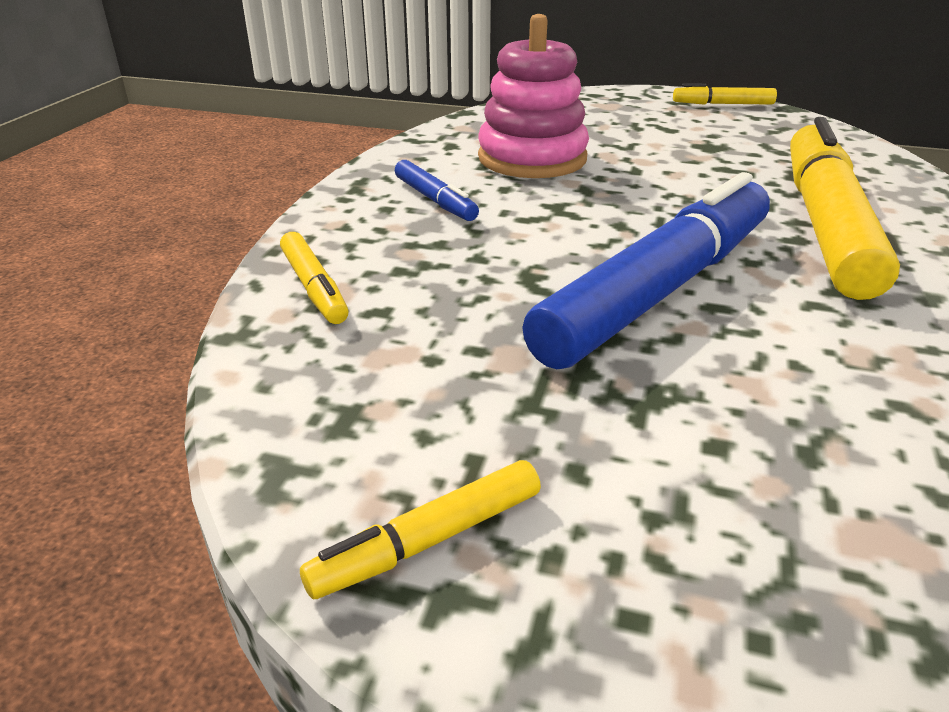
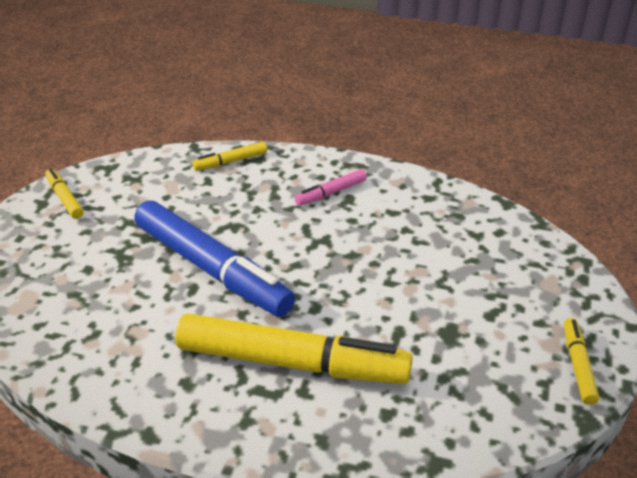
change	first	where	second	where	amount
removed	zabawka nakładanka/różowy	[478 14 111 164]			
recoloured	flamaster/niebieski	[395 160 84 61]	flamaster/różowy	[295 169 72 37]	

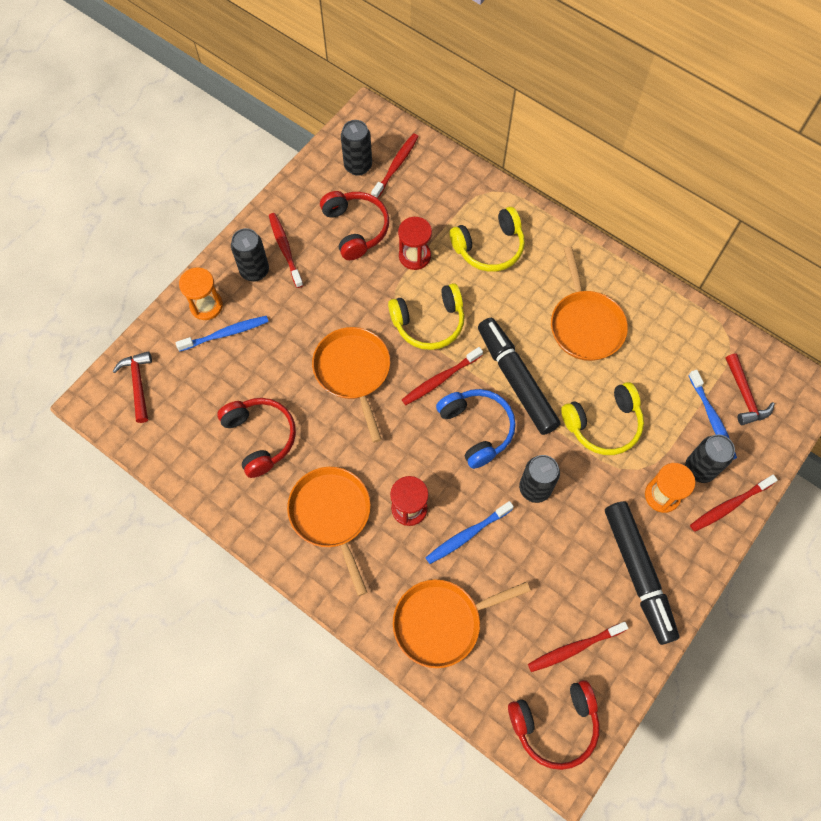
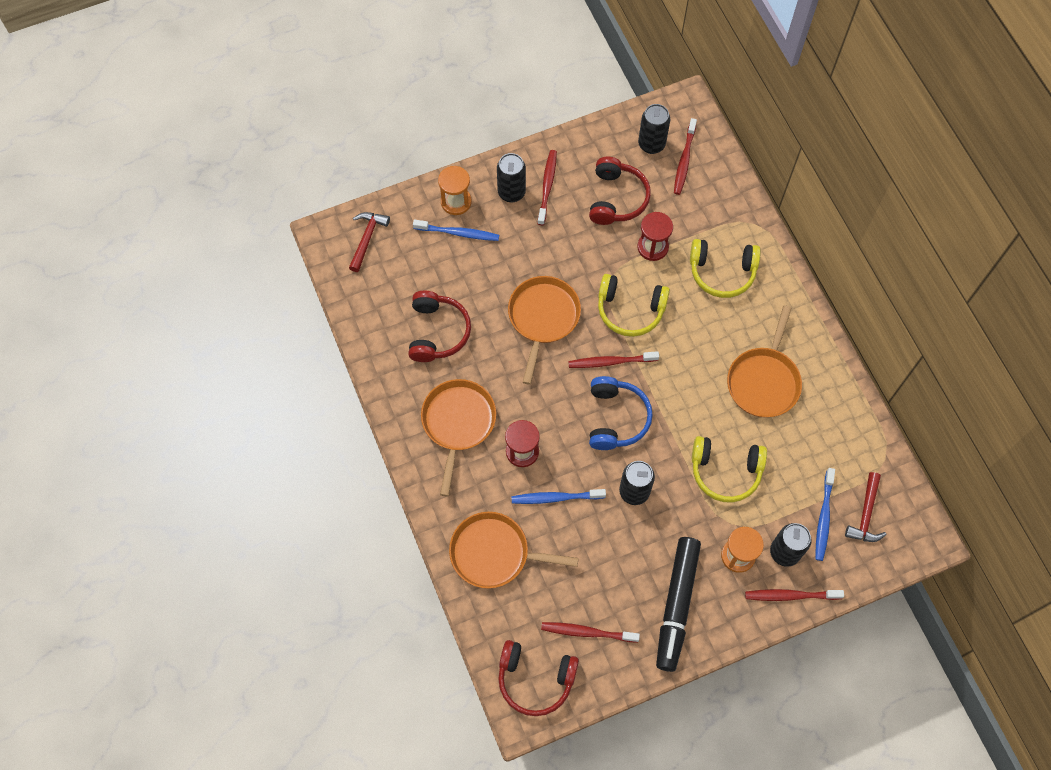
change	first	where	second	where	amount
removed	flamaster/czarny	[478 318 83 117]			
turned	szczoteczka do zębów/czerwony	[371 133 48 65]		[674 118 23 77]	135 degrees clockwise

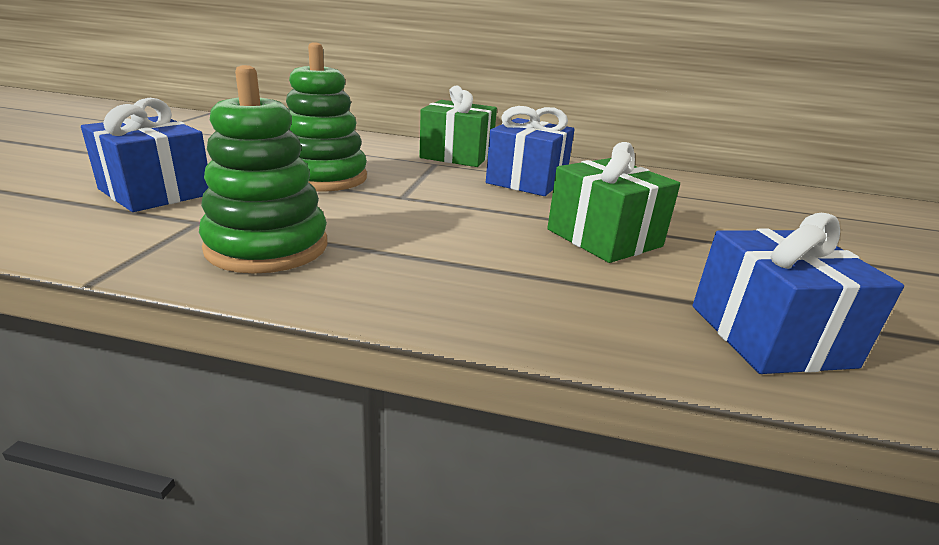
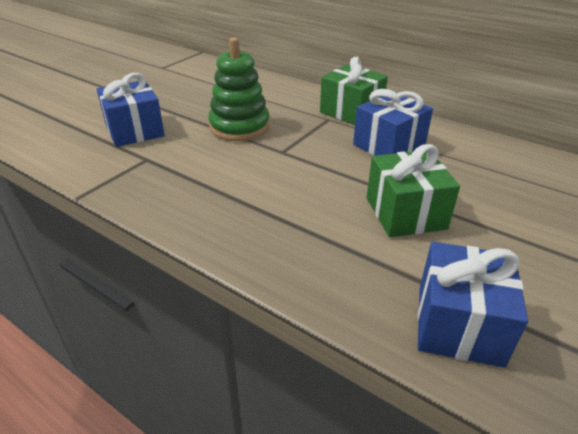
change	first	where	second	where	amount
removed	zabawka nakładanka/zielony	[199 65 128 209]			

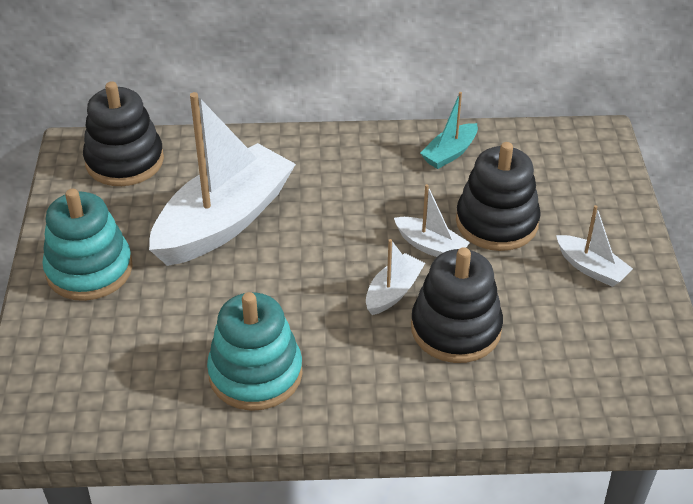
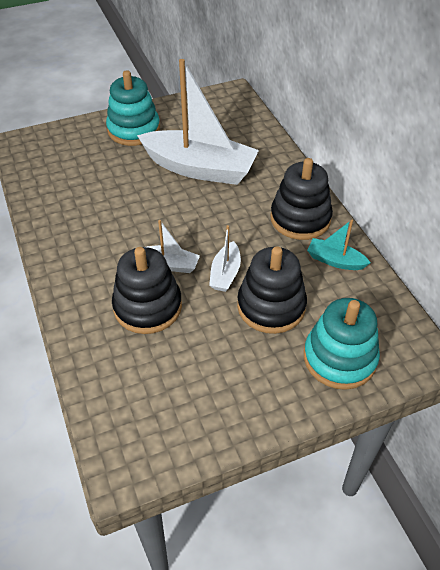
change	first	where	second	where	amount
removed	łódka/biały	[556 205 77 82]			
moved	zabawka nakładanka/czarny	[83 81 81 105]		[270 158 63 82]	
moved	zabawka nakładanka/turkusowy	[207 292 96 119]		[304 298 76 92]	

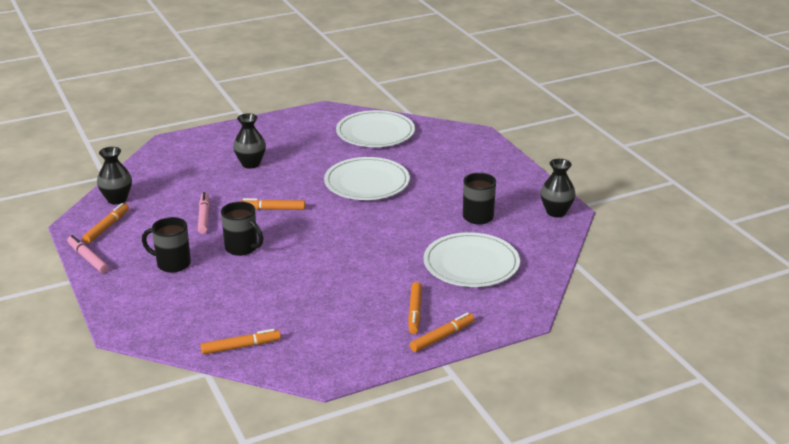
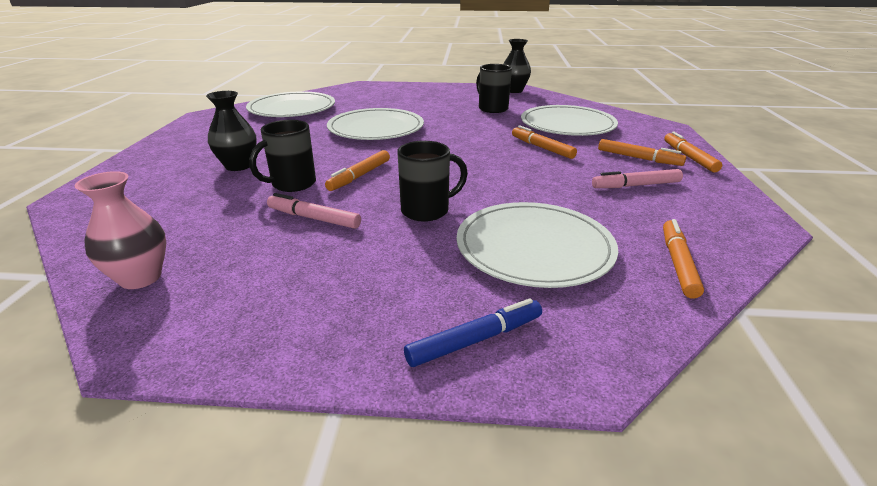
change	first	where	second	where	amount
added			flamaster/niebieski	[404 298 138 69]	
added			talerz/biały	[456 202 162 86]	
moved	flamaster/różowy	[67 235 41 38]		[592 169 91 19]	
moved	flamaster/pomarańczowy	[82 203 47 40]		[512 125 65 34]	
moved	kubek/czarny	[142 217 49 56]		[249 120 67 72]	
recoloured	wazon/czarny	[97 147 35 57]	wazon/różowy	[75 171 91 118]	

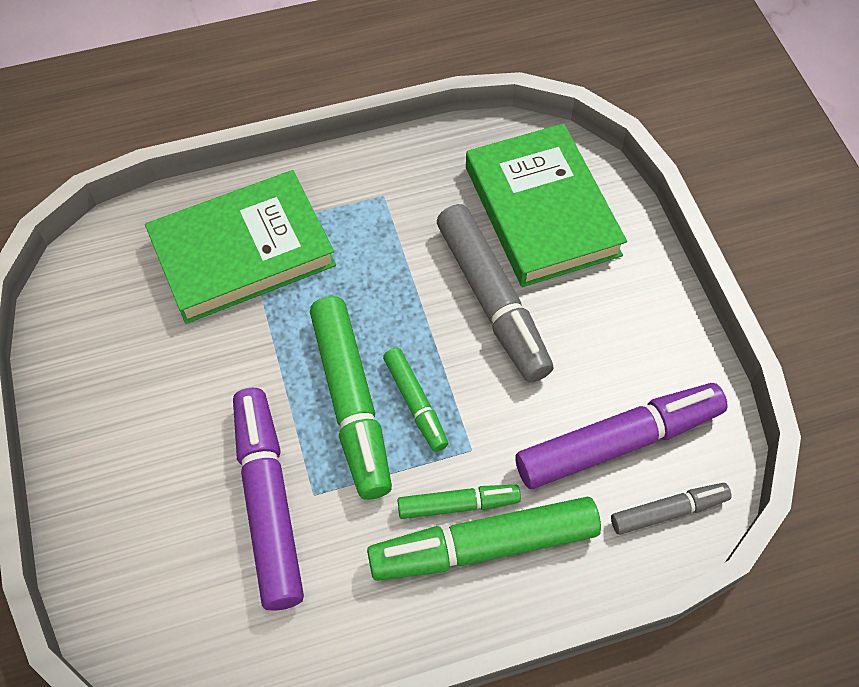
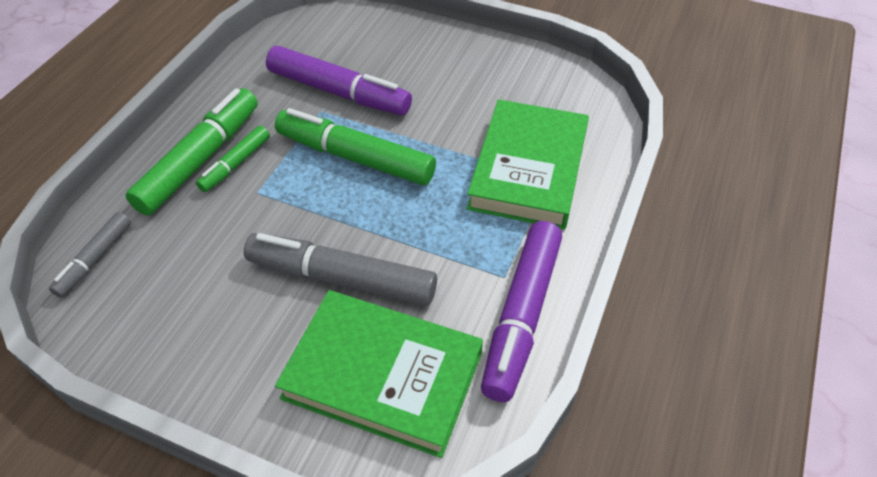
change	first	where	second	where	amount
removed	flamaster/zielony	[383 348 65 104]			
moved	flamaster/fioletowy	[516 383 212 106]		[481 221 81 181]	

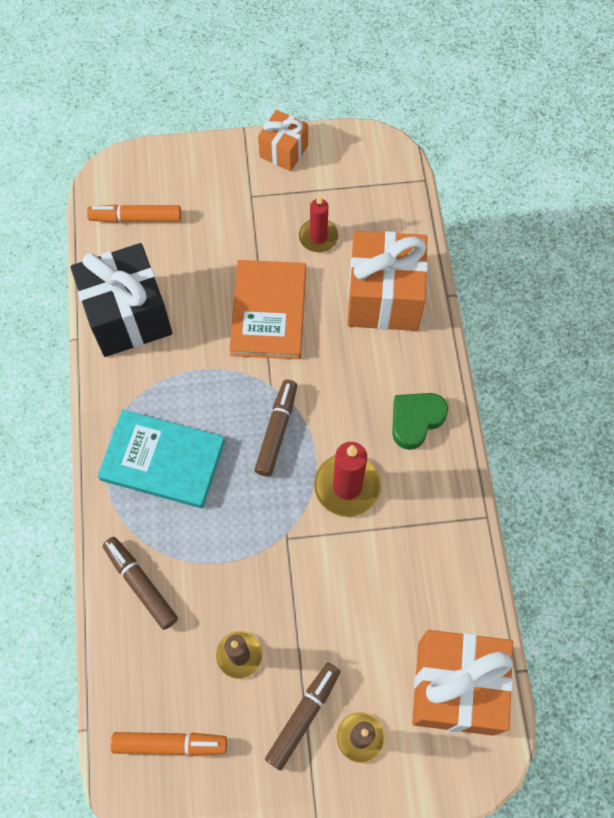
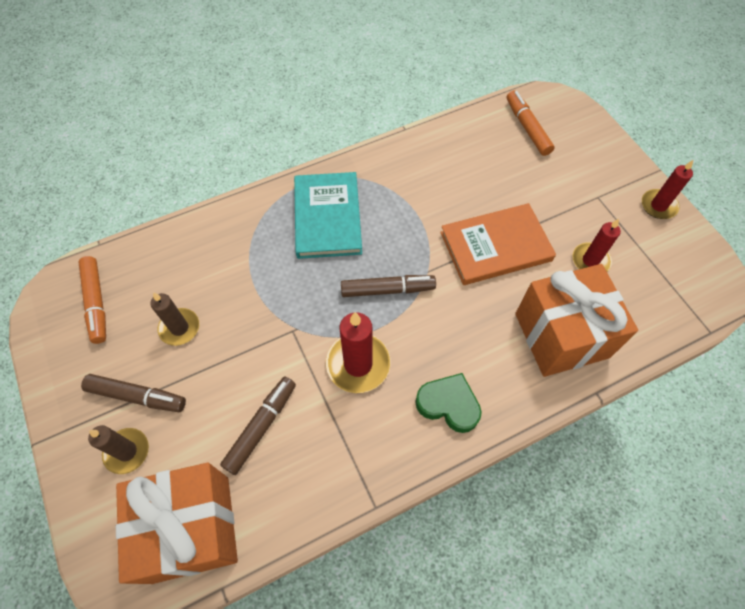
change	first	where	second	where	amount
removed	prezent/czarny	[70 243 102 114]			
moved	flamaster/brązowy	[103 537 75 93]		[220 377 76 98]	
replaced	prezent/pomarańczowy	[258 110 50 61]	świeca/czerwony	[642 159 52 60]	

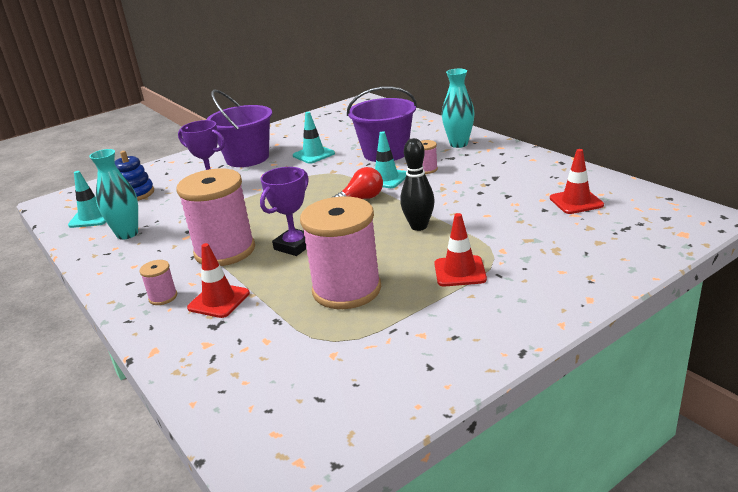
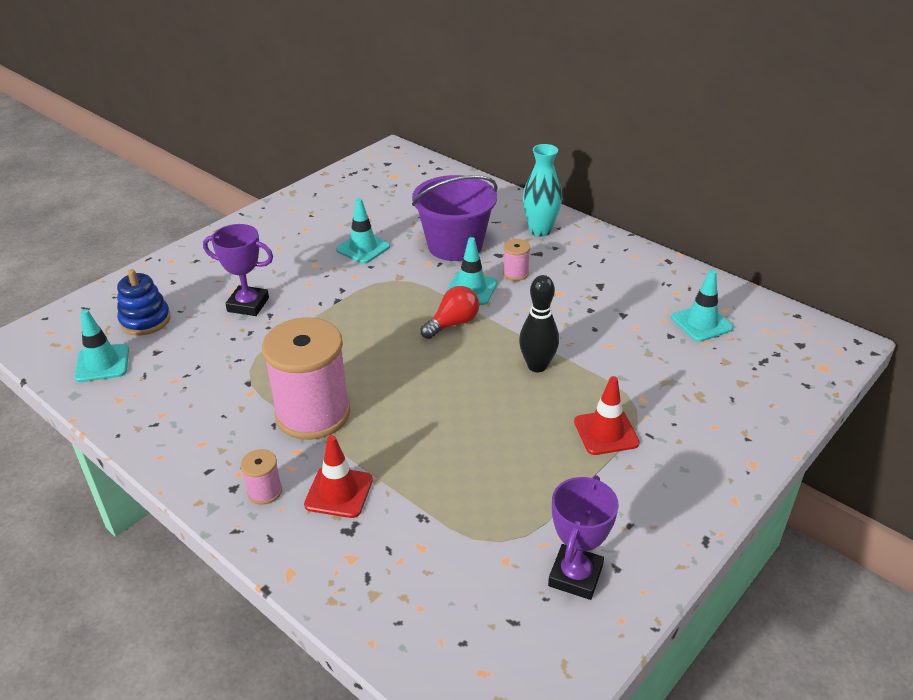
change	first	where	second	where	amount
removed	wazon/turkusowy	[89 149 49 91]			
removed	wiadro/fioletowy	[206 90 66 77]			
removed	szpulka/różowy	[300 196 81 113]			
moved	puchar/fioletowy	[260 167 49 89]		[548 475 71 125]	
recoloured	pachołek/czerwony	[550 149 54 65]	pachołek/turkusowy	[671 270 62 72]	

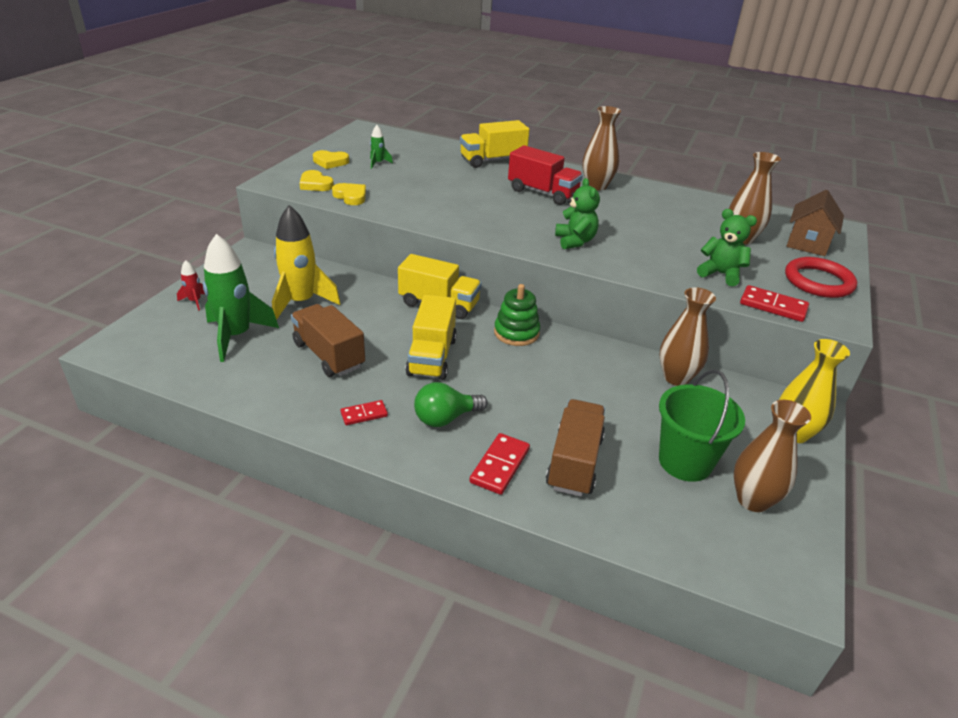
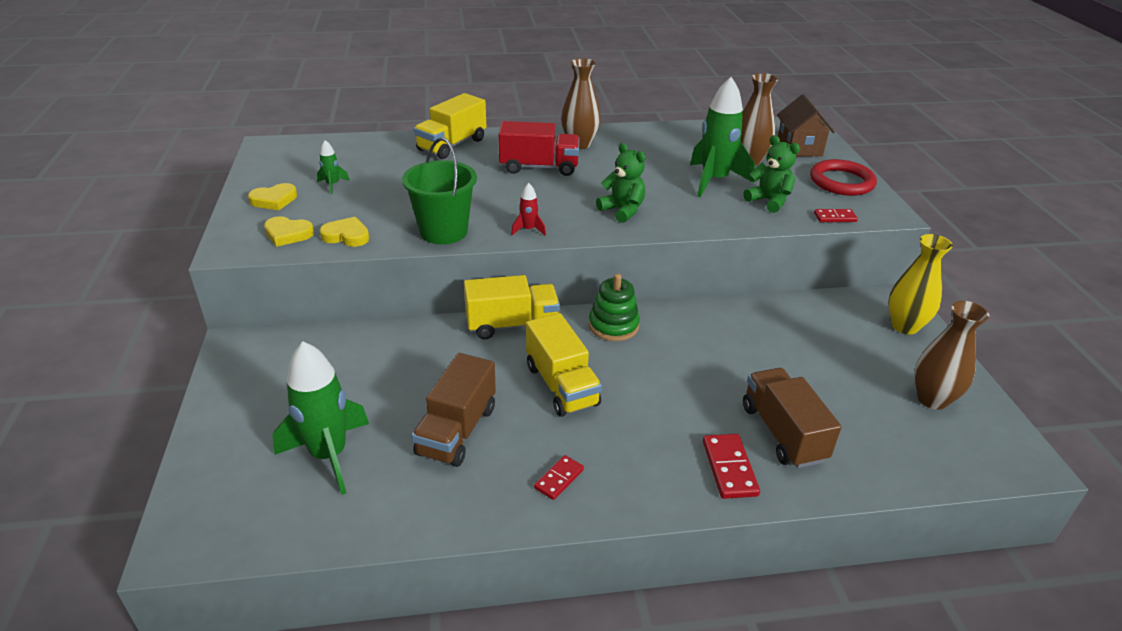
change	first	where	second	where	amount
removed	rakieta/żółty	[272 205 69 115]			
removed	żarówka/zielony	[414 382 74 45]			
removed	wazon/brązowy	[659 287 57 99]			
added			rakieta/zielony	[690 77 65 121]	
moved	rakieta/czerwony	[177 260 28 51]		[511 183 35 53]	
moved	wiadro/zielony	[659 370 86 112]		[402 137 75 107]	
turned	ciężarówka/brązowy	[291 304 74 73]		[412 353 84 114]	90 degrees counterclockwise
turned	miś/zielony	[697 209 60 77]		[743 135 57 78]	45 degrees clockwise
resized	kostka domina/czerwony	[740 285 69 37]		[814 209 44 13]	x0.65

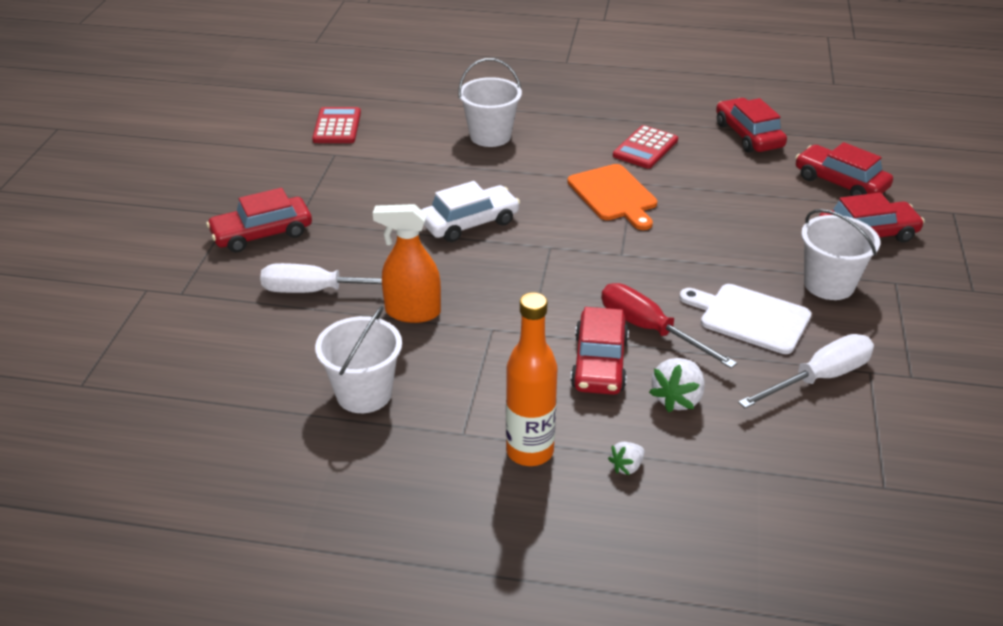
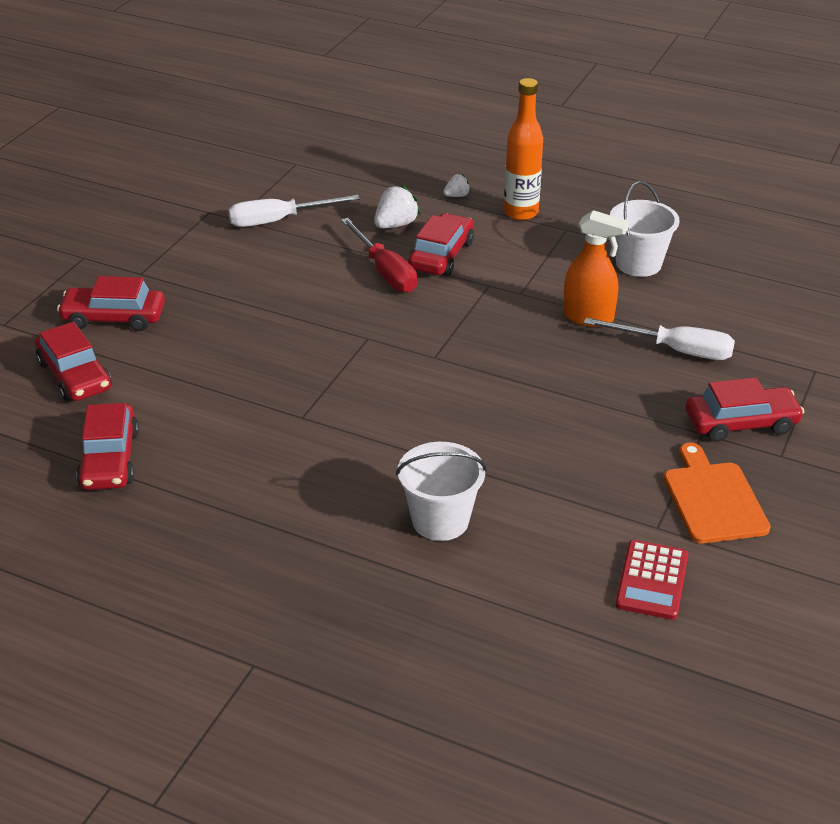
change	first	where	second	where	amount
removed	samochód/biały	[422 181 98 61]			
removed	kalkulator/czerwony	[613 125 65 43]			
removed	deska do krojenia/biały	[679 284 132 70]			
removed	wiadro/biały	[801 209 79 91]			
moved	deska do krojenia/pomarańczowy	[567 164 90 66]		[664 443 106 100]	

